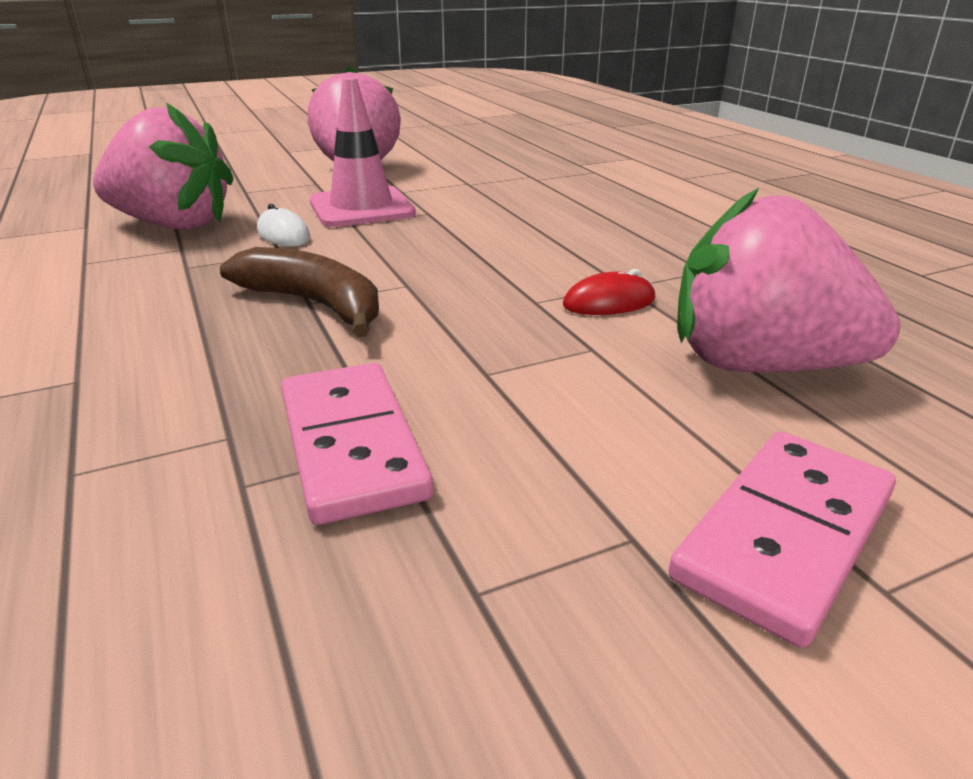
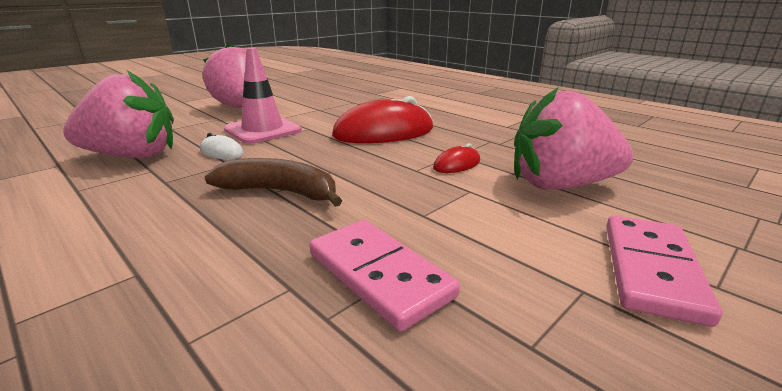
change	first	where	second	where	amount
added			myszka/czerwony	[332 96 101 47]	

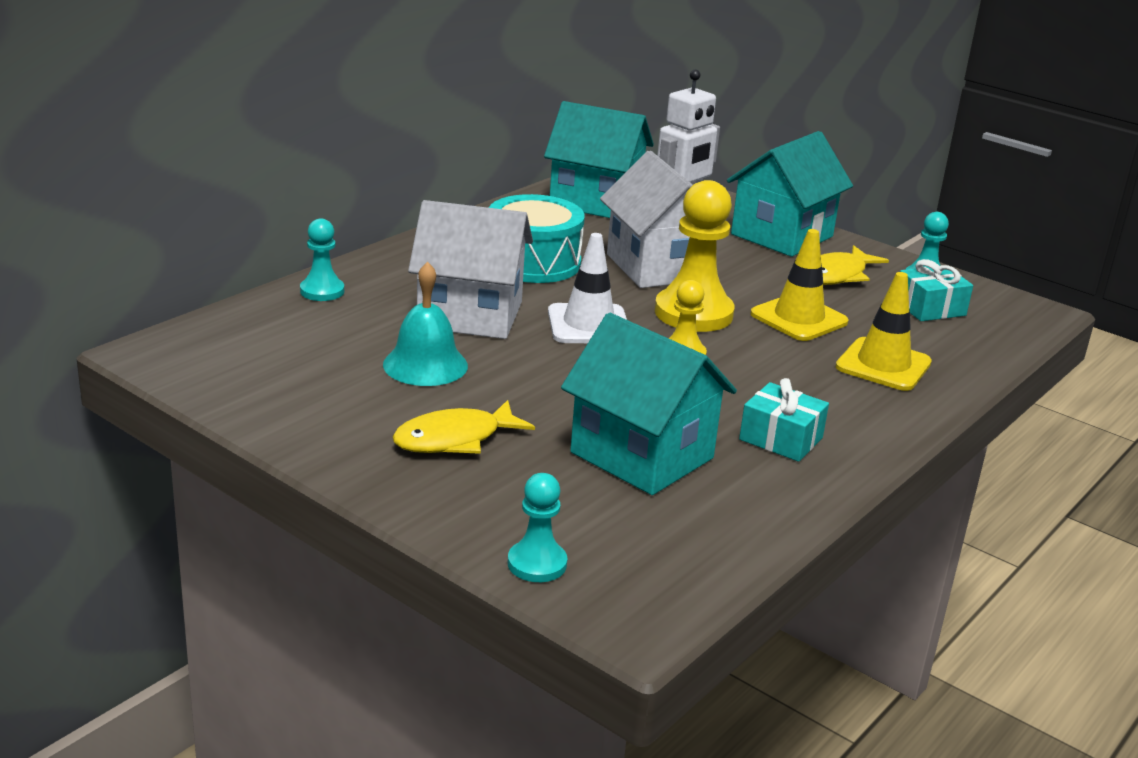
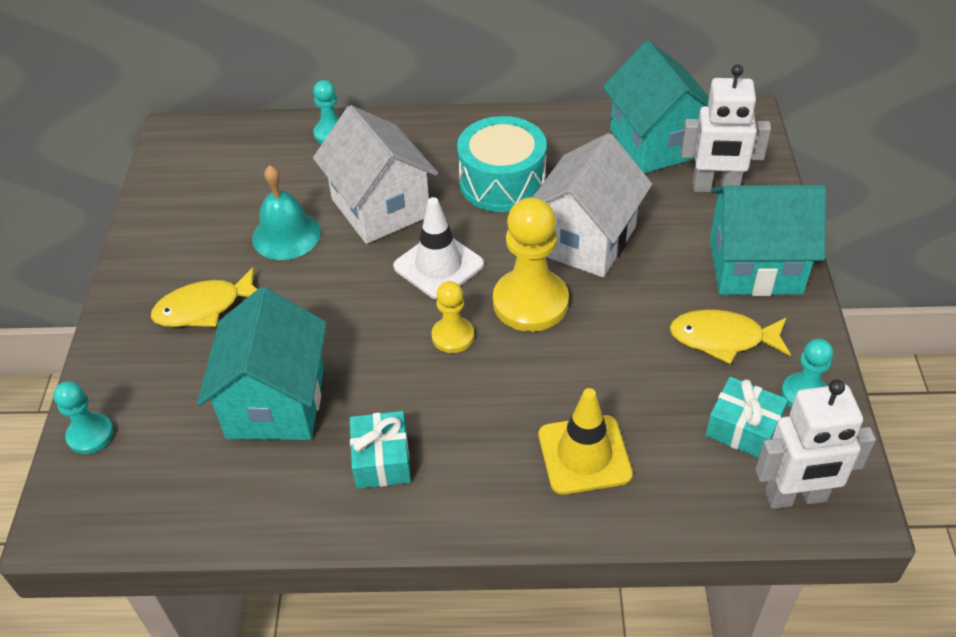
change	first	where	second	where	amount
removed	pachołek/żółty	[750 229 99 112]			
added			robot/biały	[756 379 120 130]	
turned	ryba/żółty	[393 400 142 54]		[151 267 106 60]	45 degrees counterclockwise

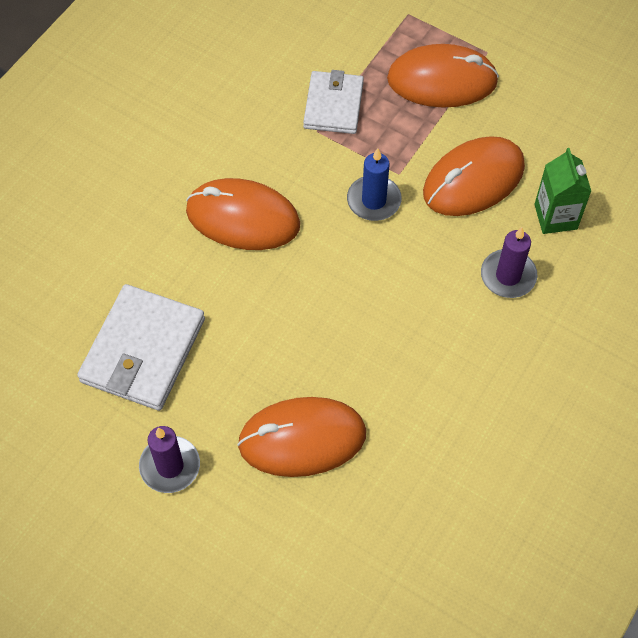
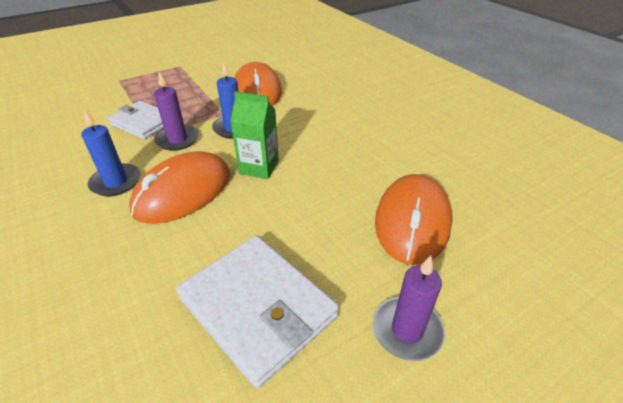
change	first	where	second	where	amount
removed	myszka/pomarańczowy	[387 44 112 63]			
added			świeca/niebieski	[81 110 60 86]	
moved	świeca/fioletowy	[481 227 56 71]		[154 72 45 79]	
moved	karton mleka/zielony	[534 148 58 86]		[230 91 49 88]	

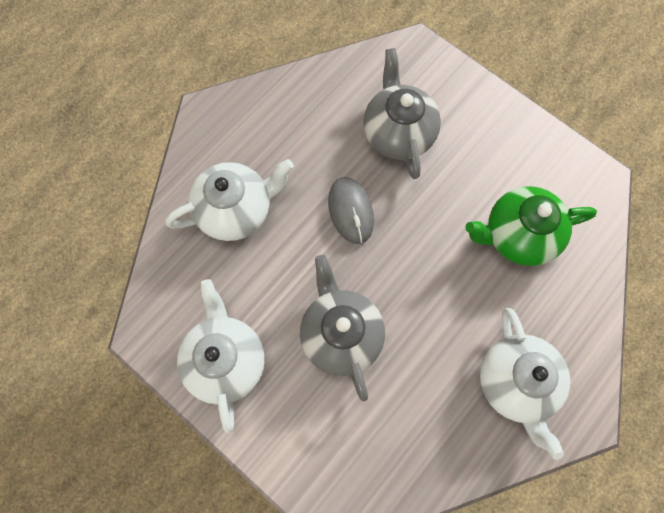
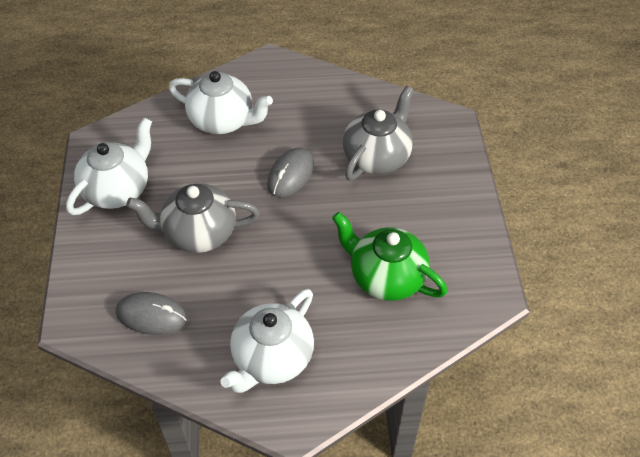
change	first	where	second	where	amount
added			myszka/szary	[116 292 71 43]	
turned	imbryk/szary	[300 255 85 146]		[126 183 134 70]	120 degrees counterclockwise

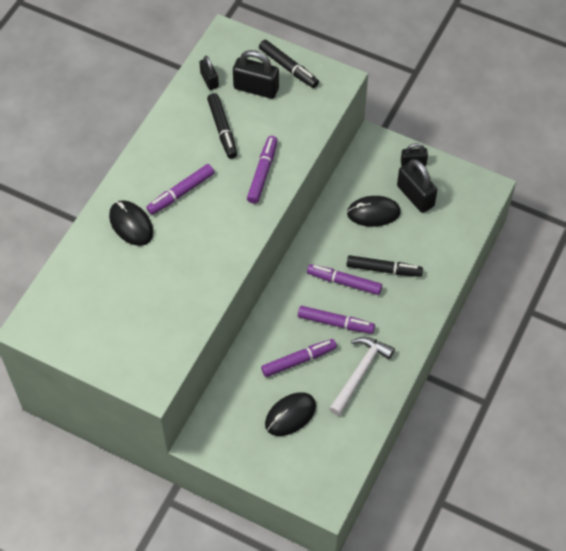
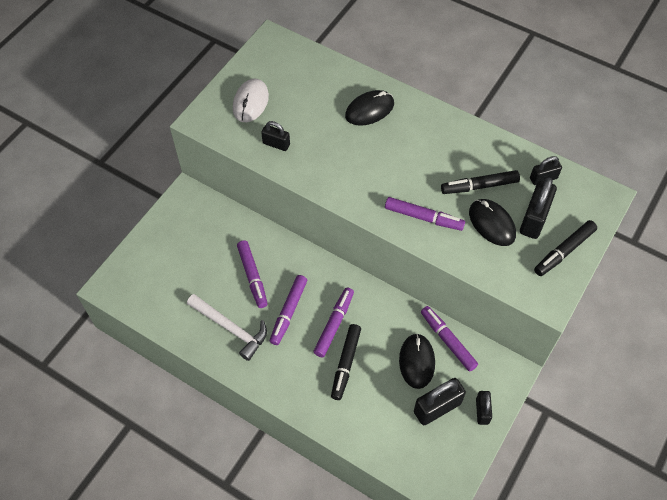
change	first	where	second	where	amount
added			myszka/biały	[233 79 36 43]	
added			kłódka/czarny	[261 121 29 30]	
moved	flamaster/fioletowy	[146 164 68 51]		[421 306 57 66]	
moved	myszka/czarny	[265 392 51 44]		[469 199 47 47]	

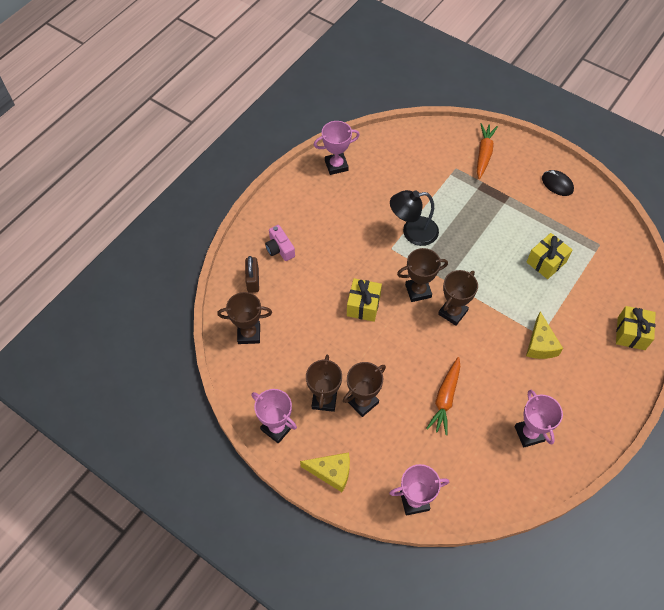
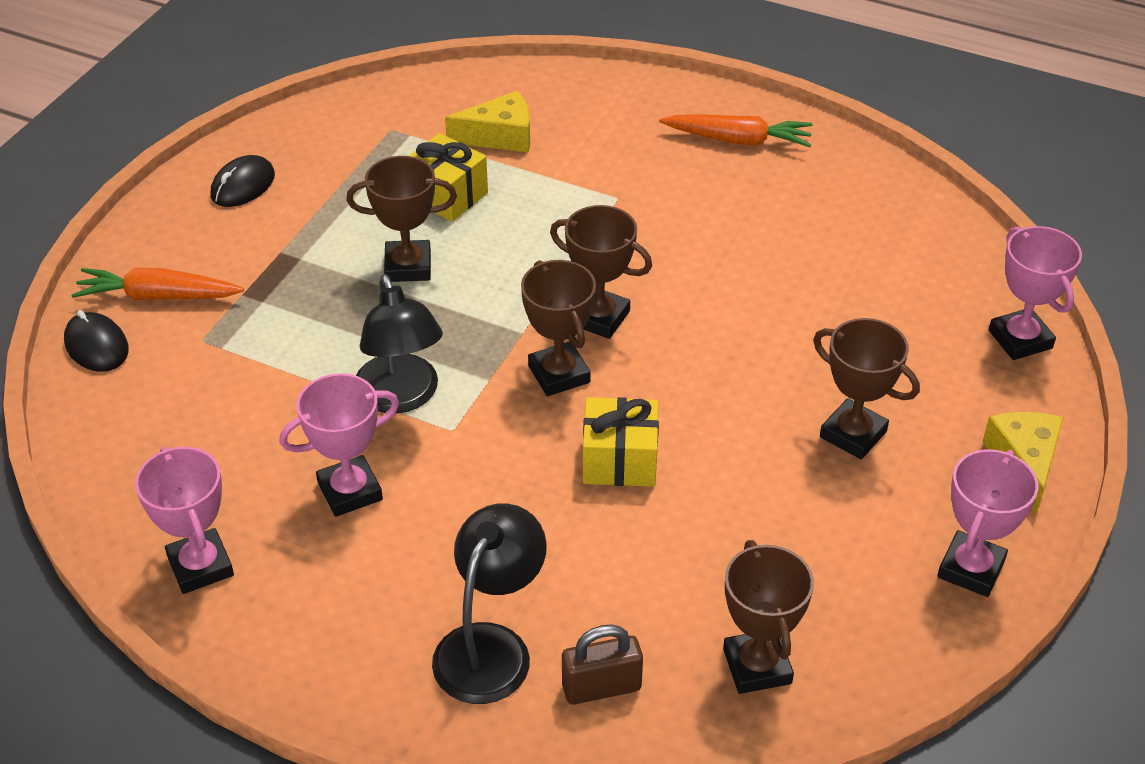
change	first	where	second	where	amount
removed	prezent/żółty	[616 306 40 44]			
added			myszka/czarny	[64 310 65 62]	
moved	puchar/brązowy	[306 355 36 57]		[346 156 111 126]	
moved	marchewka/pomarańczowy	[426 357 34 78]		[659 115 154 32]	
moved	puchar/różowy	[515 390 48 57]		[279 373 120 144]	
moved	ser/żółty	[526 311 37 48]		[445 91 85 61]	
replaced	aparat fotograficzny/różowy	[265 225 30 36]	lampka/czarny	[432 503 115 201]	

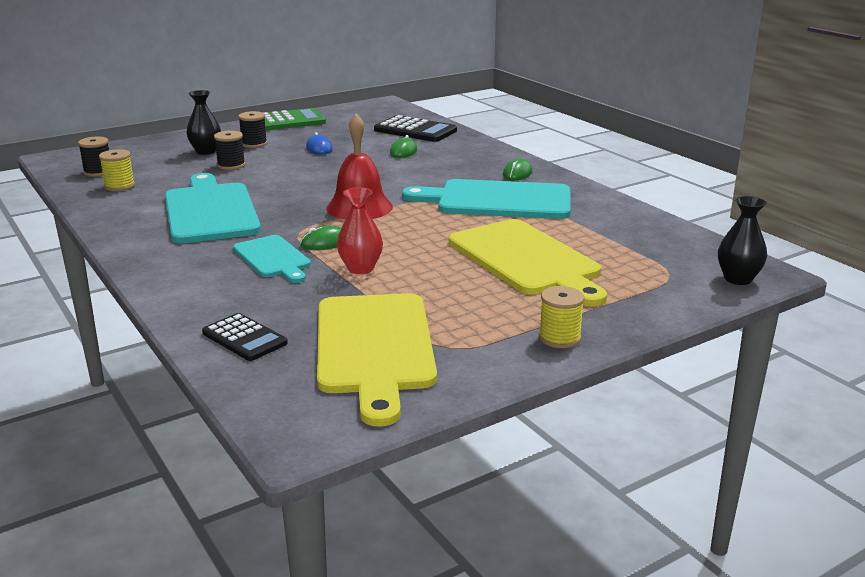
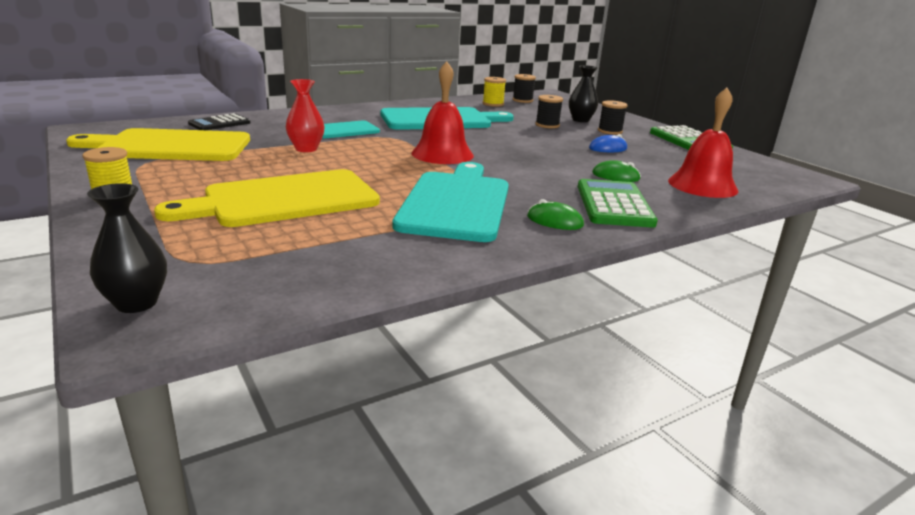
change	first	where	second	where	amount
removed	myszka/zielony	[300 225 42 25]			
added			kalkulator/zielony	[578 179 80 49]	
replaced	kalkulator/czarny	[374 115 83 27]	dzwonek/czerwony	[668 88 70 110]	

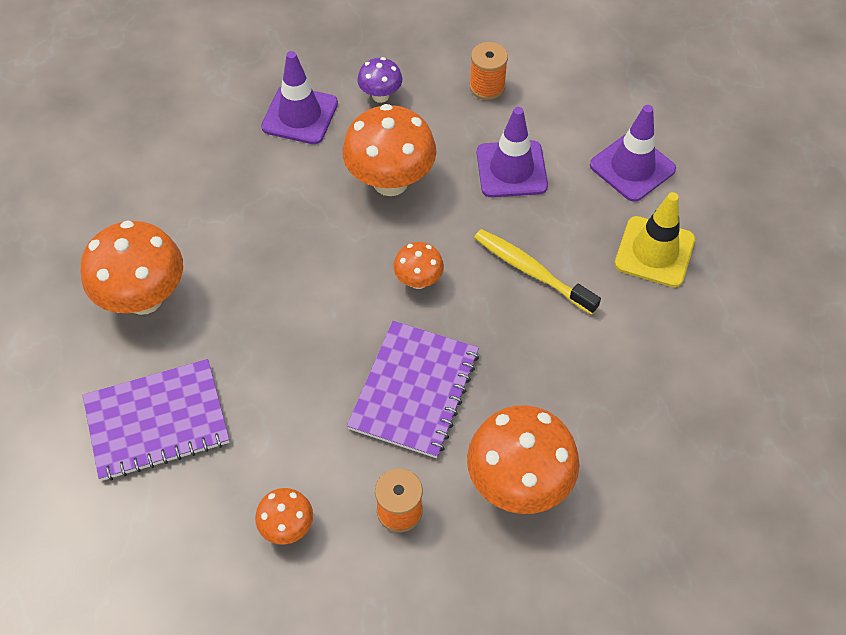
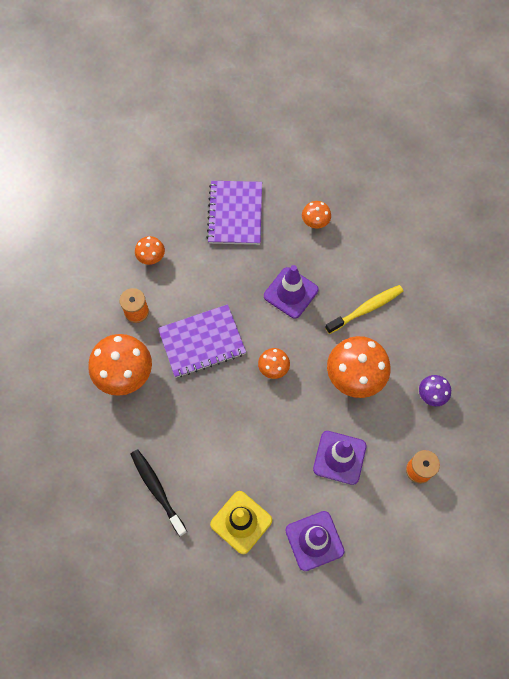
change	first	where	second	where	amount
added			szczoteczka do zębów/czarny	[131 449 56 88]	
moved	pachołek/fioletowy	[261 51 77 93]		[264 265 55 53]	
moved	szczoteczka do zębów/żółty	[474 229 127 86]		[325 285 78 49]	
turned	zeszyt/fioletowy	[347 321 132 137]		[158 304 88 74]	60 degrees counterclockwise
resized	grzyb/pomarańczowy	[81 220 102 95]		[302 201 29 27]	x0.51

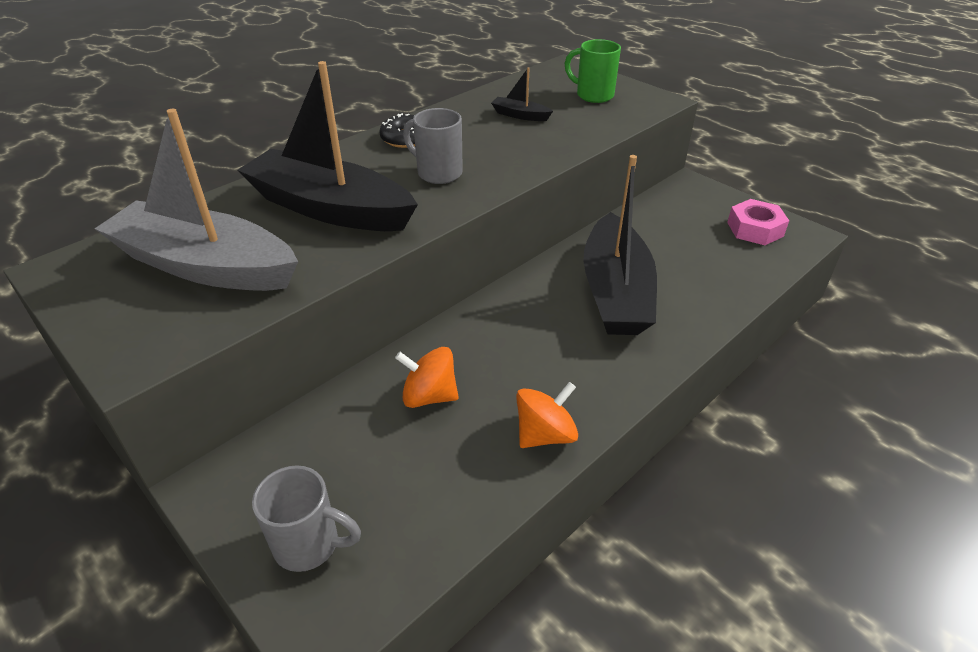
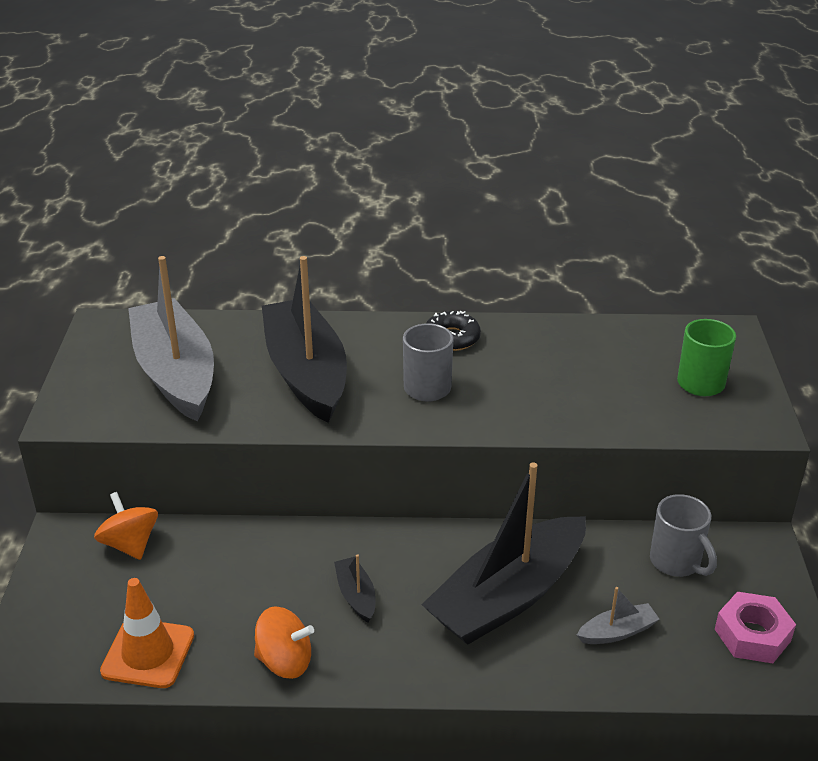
change	first	where	second	where	amount
added			pachołek/pomarańczowy	[100 578 94 110]	
added			łódka/szary	[577 587 83 57]	
moved	kubek/szary	[252 466 109 106]		[650 494 67 83]	
moved	bączek/pomarańczowy	[395 347 64 61]		[94 492 64 68]	
moved	łódka/czarny	[491 67 62 54]		[334 554 41 68]	

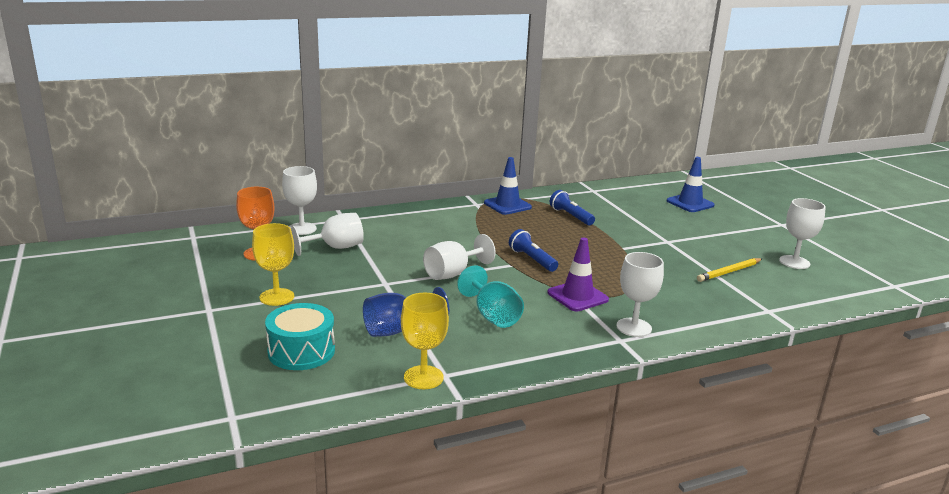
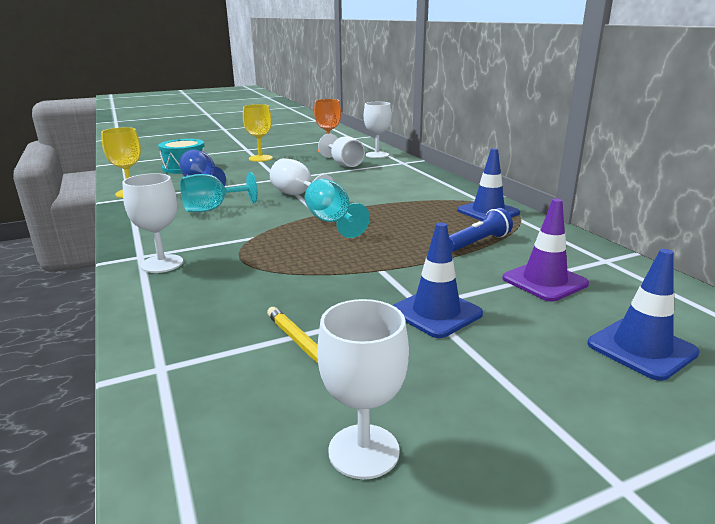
change	first	where	second	where	amount
added			pachołek/niebieski	[393 222 90 116]	
moved	pachołek/fioletowy	[547 237 62 74]		[502 199 87 103]	
replaced	latarka/niebieski	[509 229 49 43]	kielich/turkusowy	[305 179 65 59]	

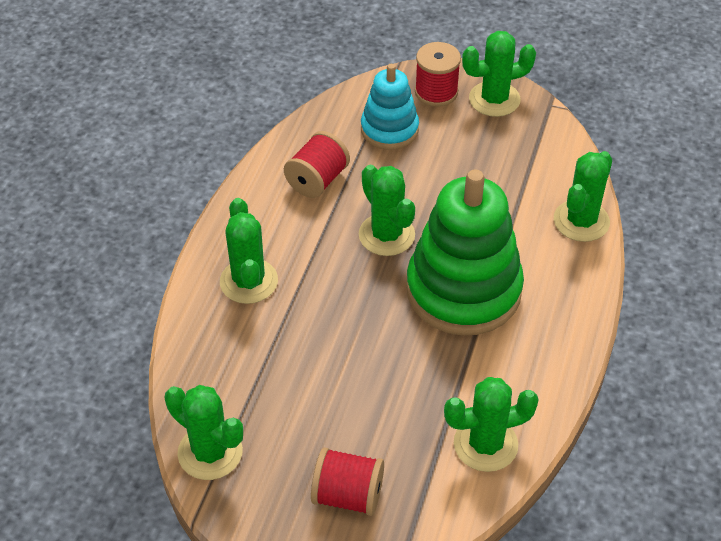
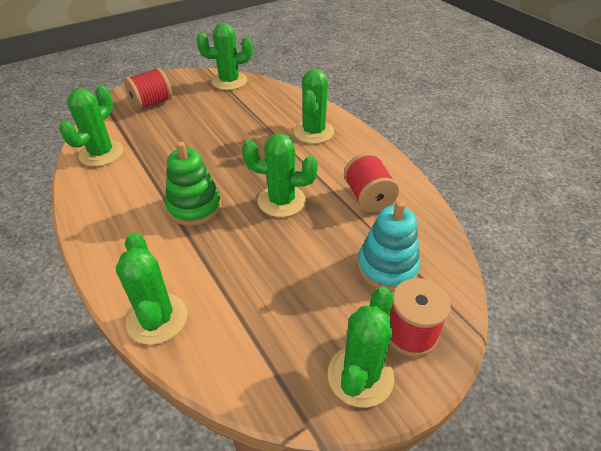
change	first	where	second	where	amount
turned	kaktus/zielony	[220 198 58 106]		[293 69 41 75]	75 degrees clockwise
resized	zabawka nakładanka/zielony	[406 169 118 167]		[165 141 56 85]	x0.56

